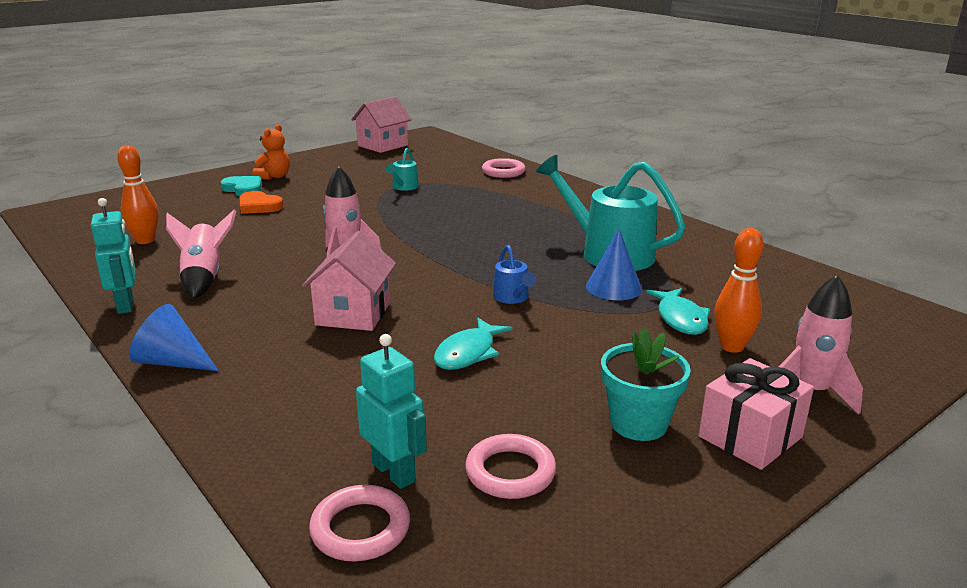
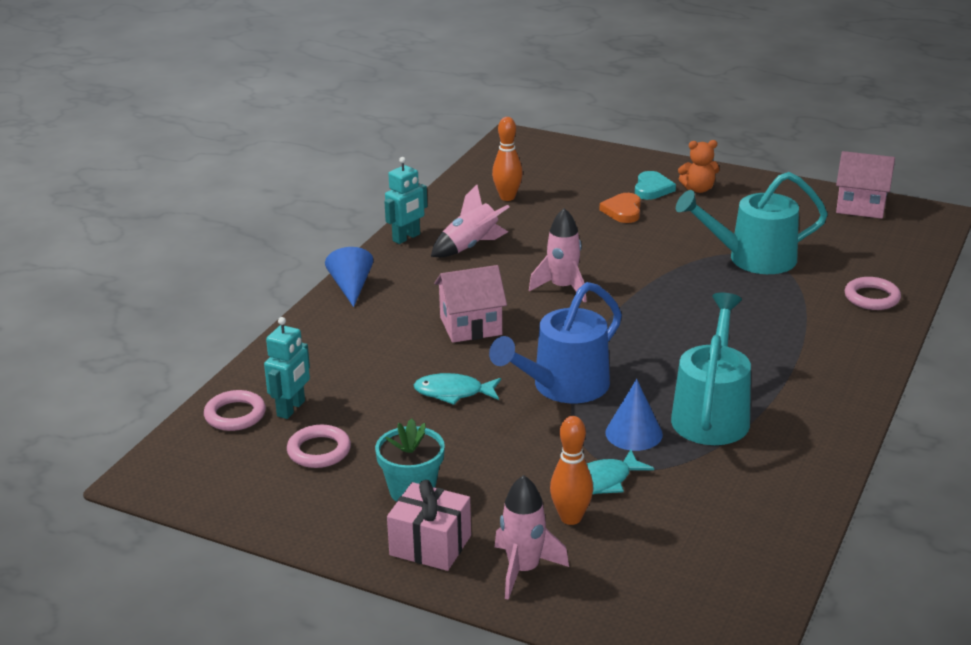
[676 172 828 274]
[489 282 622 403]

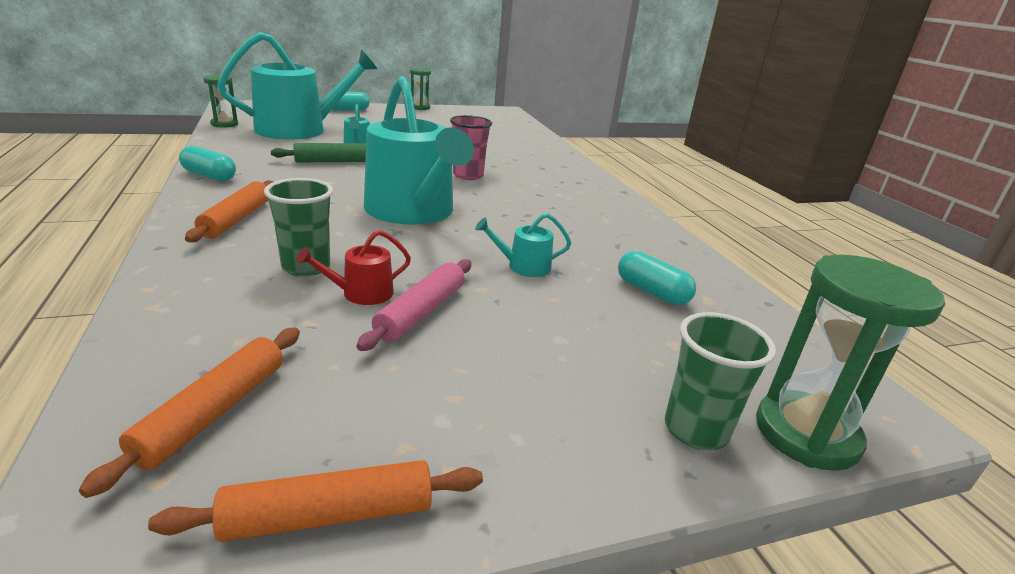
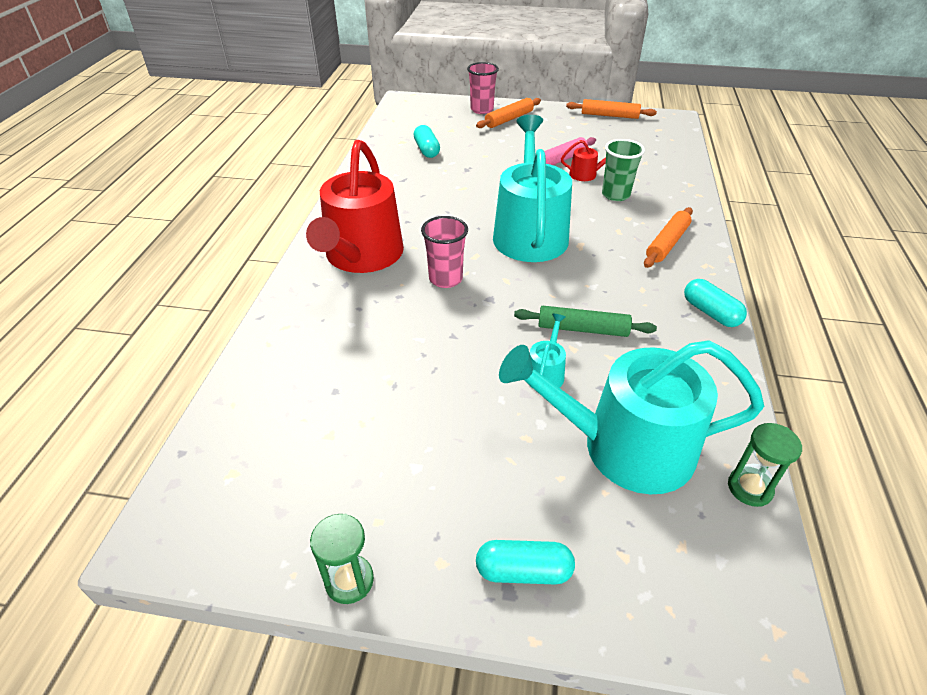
[475 213 571 277] (first image)
[756 255 945 471] (first image)
[467 62 499 114]
[476 98 541 128]
[306 140 404 273]

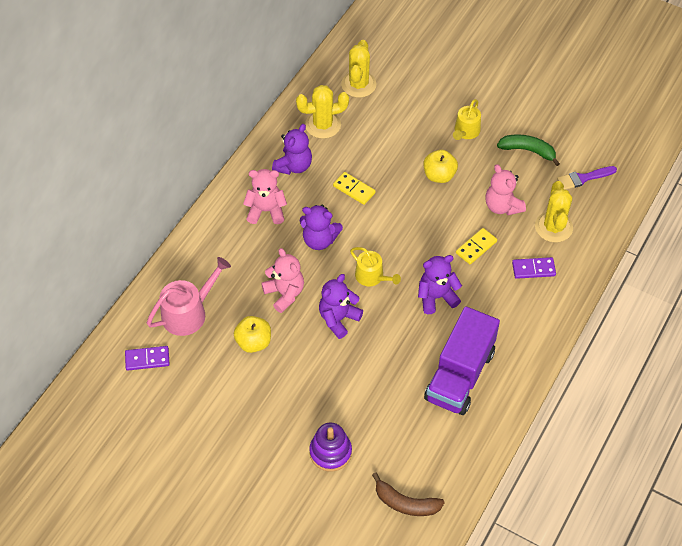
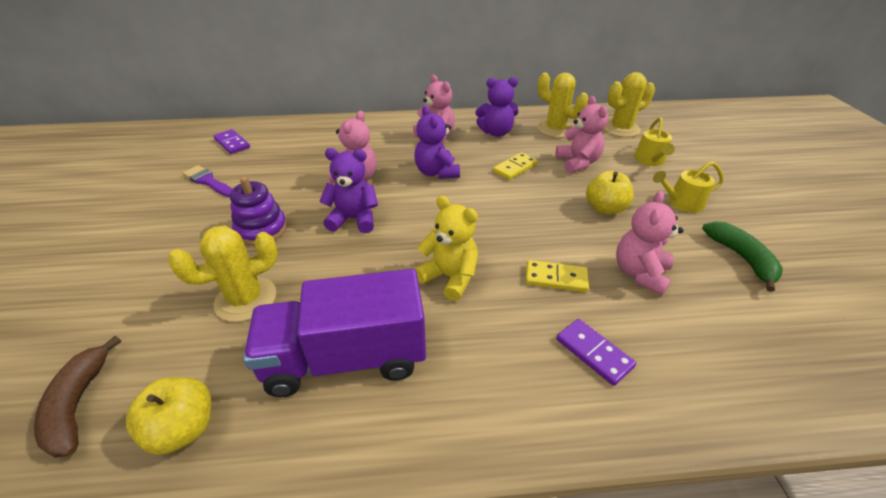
[182 165 232 197]
[493 152 538 180]
[168 226 278 322]
[634 117 675 166]
[415 196 478 301]
[147 257 231 336] (first image)
[126 377 211 455]
[230 177 287 246]
[556 96 608 173]

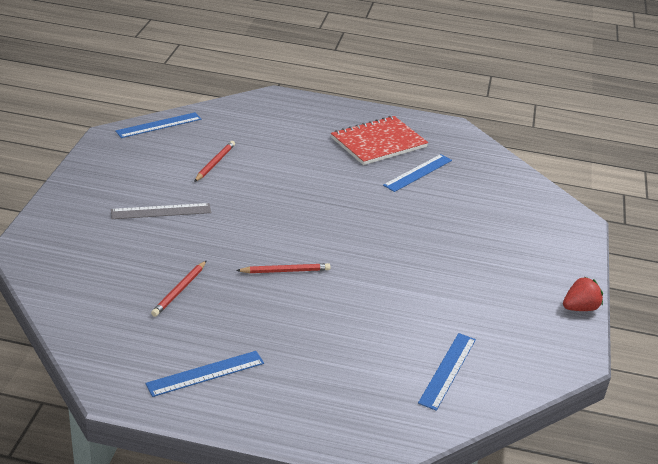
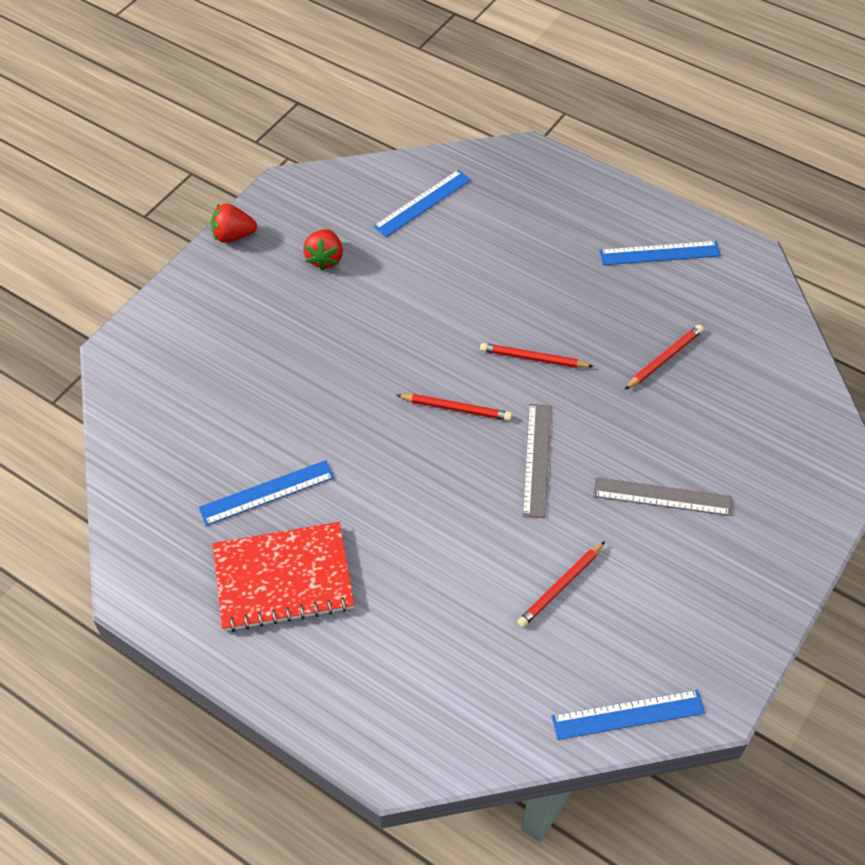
[303 229 343 271]
[397 394 512 421]
[523 404 551 518]

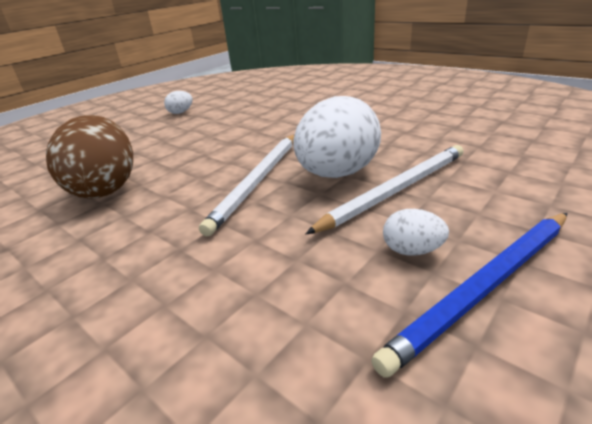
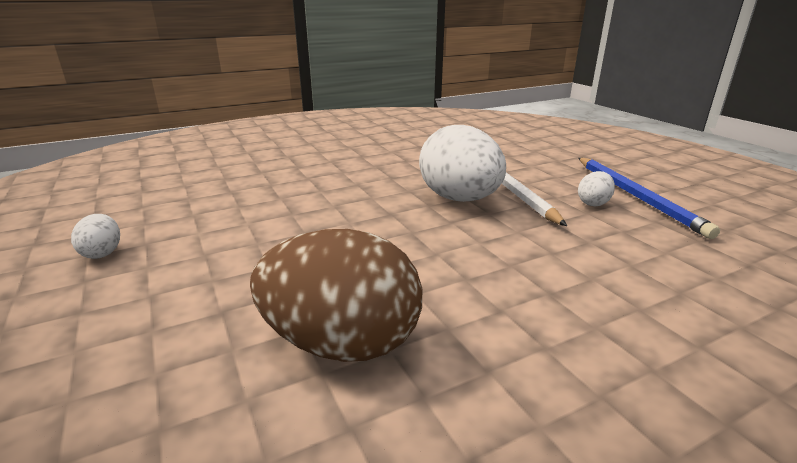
[199 135 295 236] (first image)

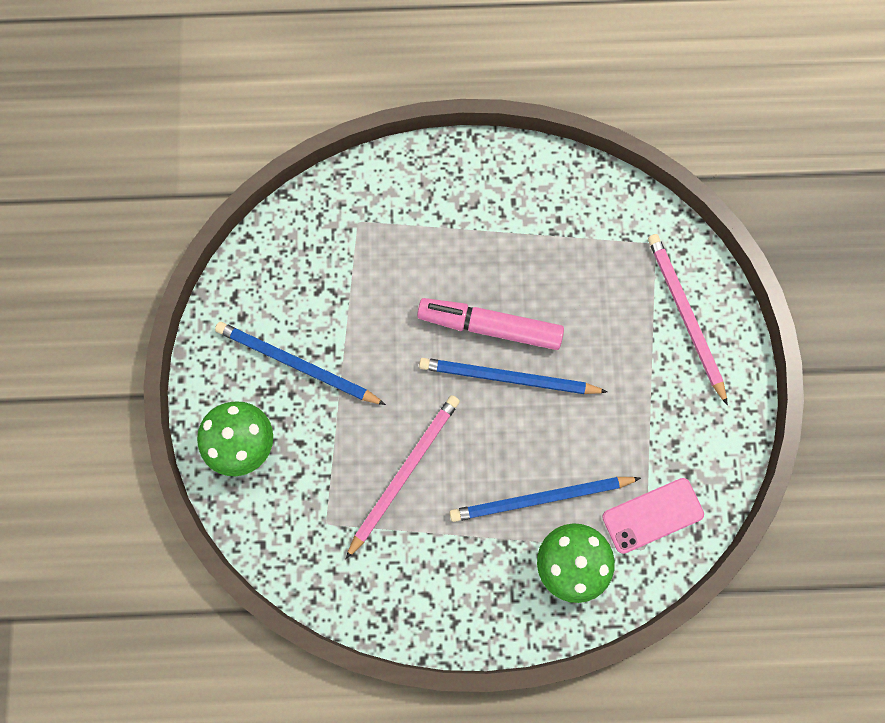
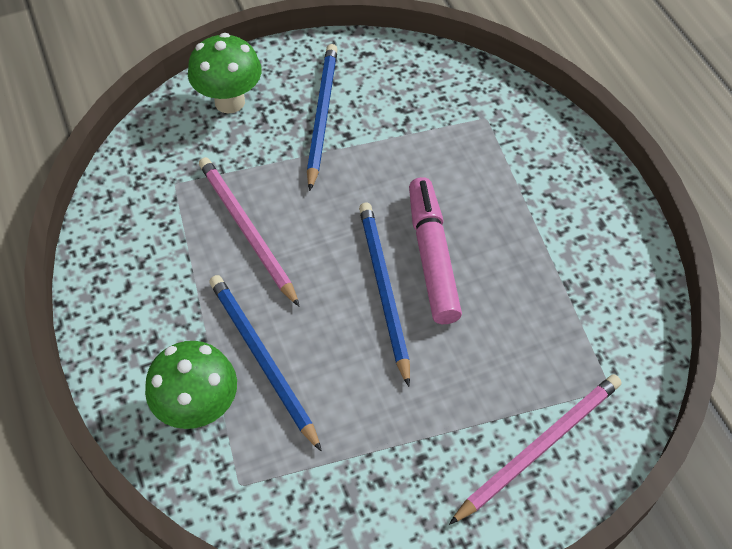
[199 157 300 307]
[602 478 704 554] (first image)

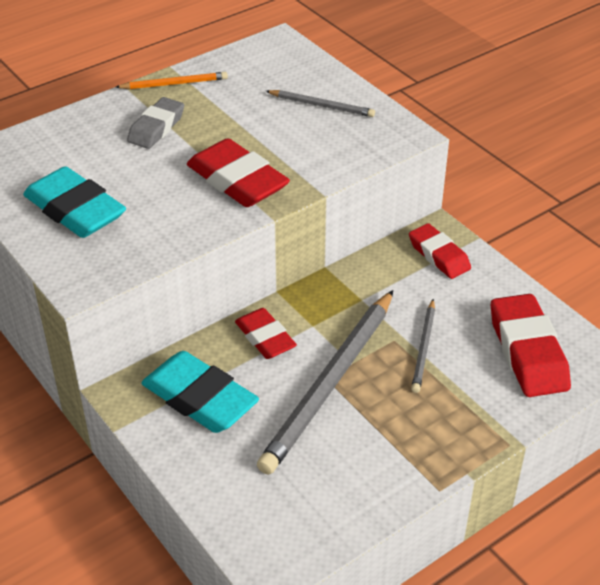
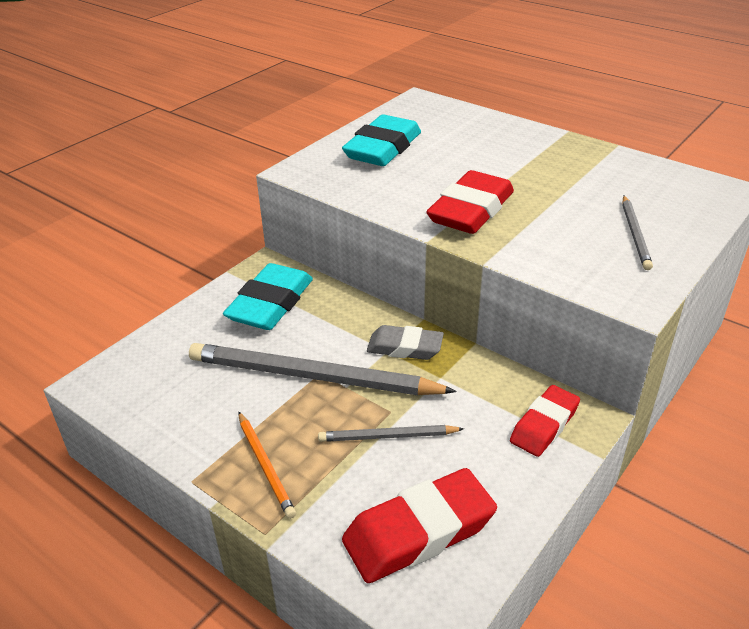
[239 412 296 519]
[367 325 444 360]
[235 308 297 359] (first image)

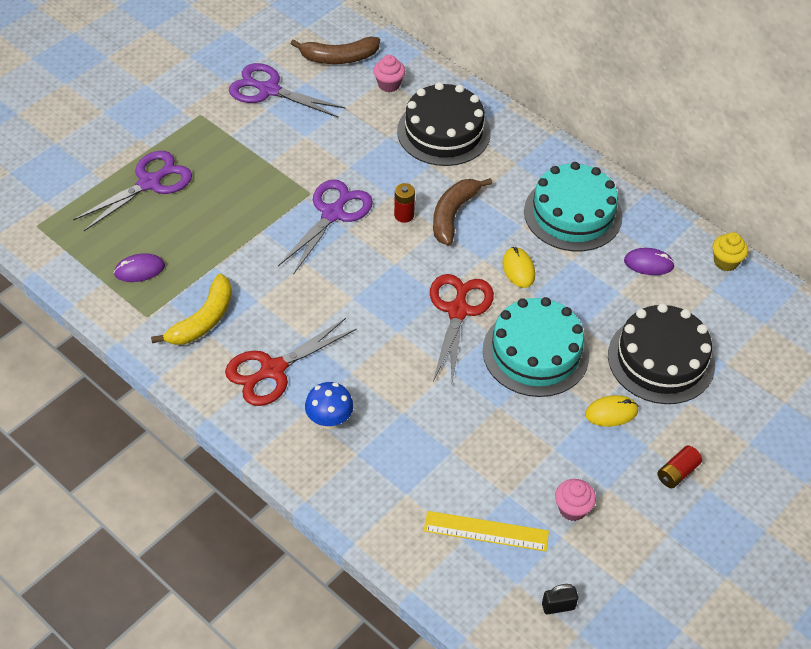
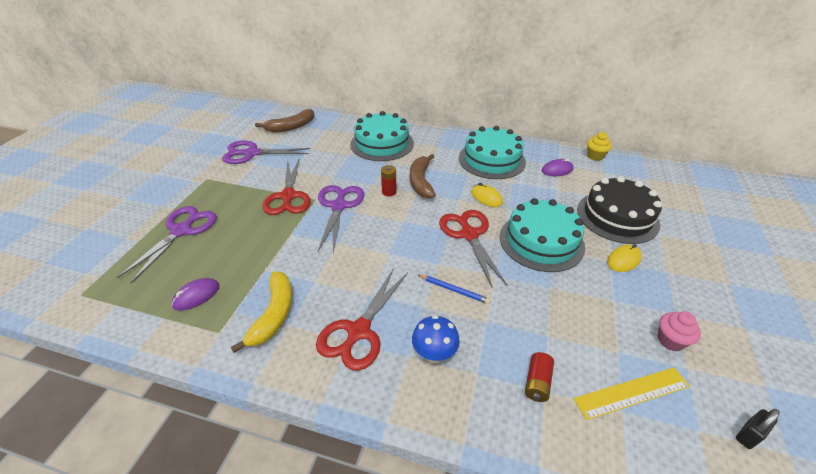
[373 55 405 92] (first image)
[350 111 414 161]
[525 352 554 402]
[263 158 311 215]
[418 275 491 304]

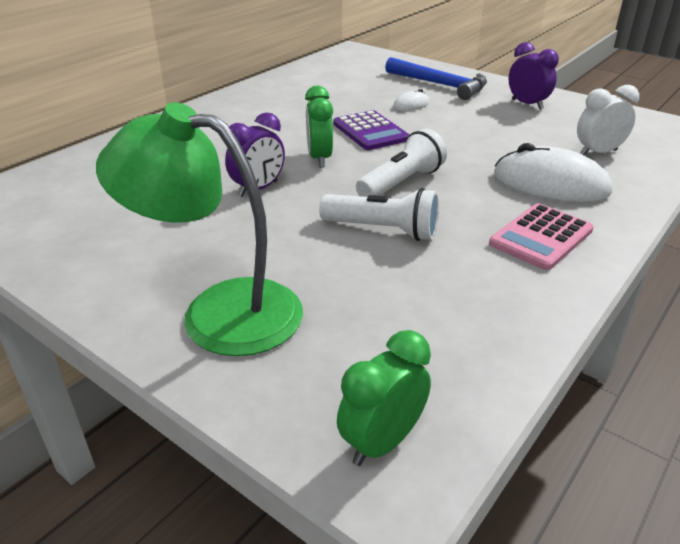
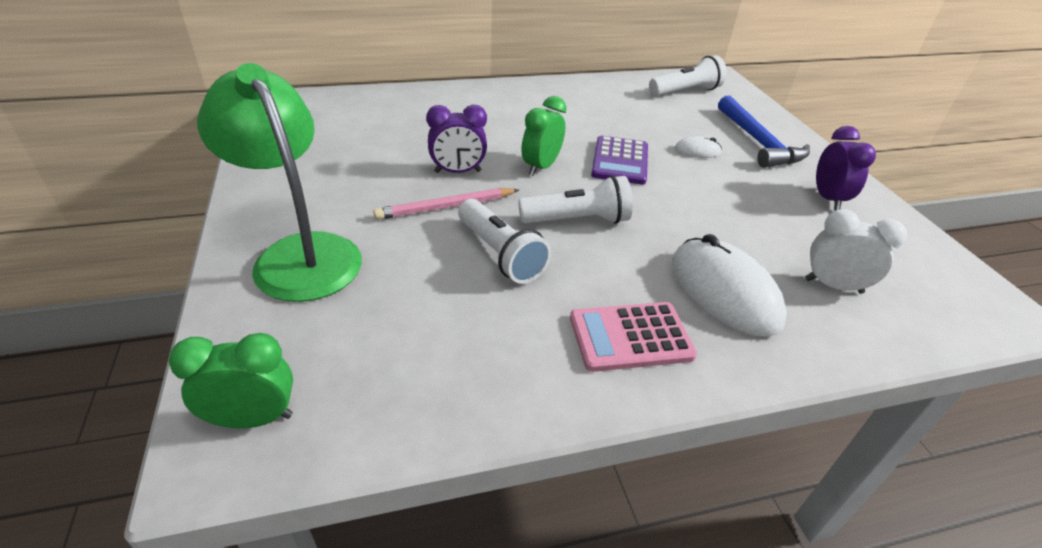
[649 55 727 96]
[373 188 519 220]

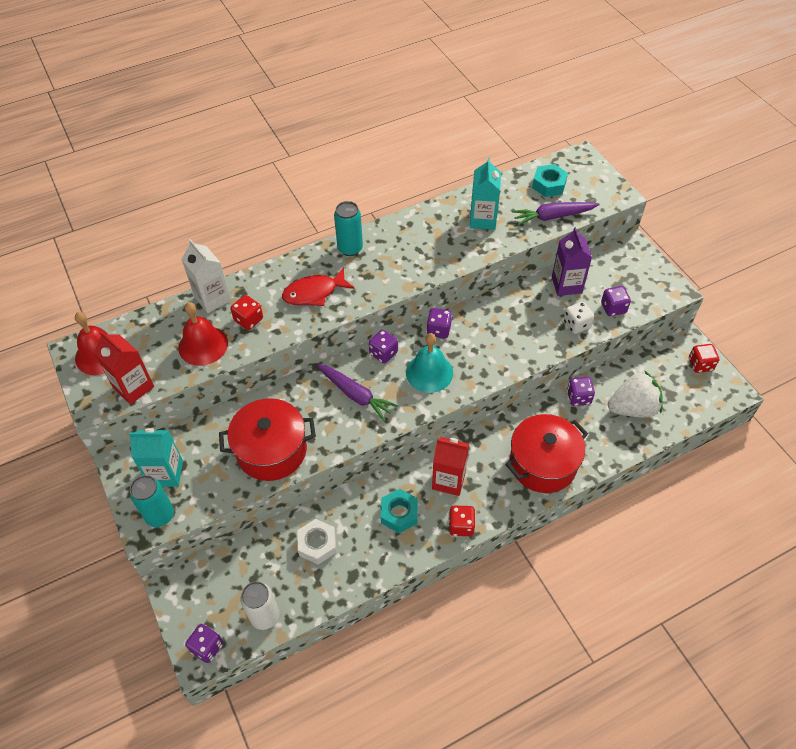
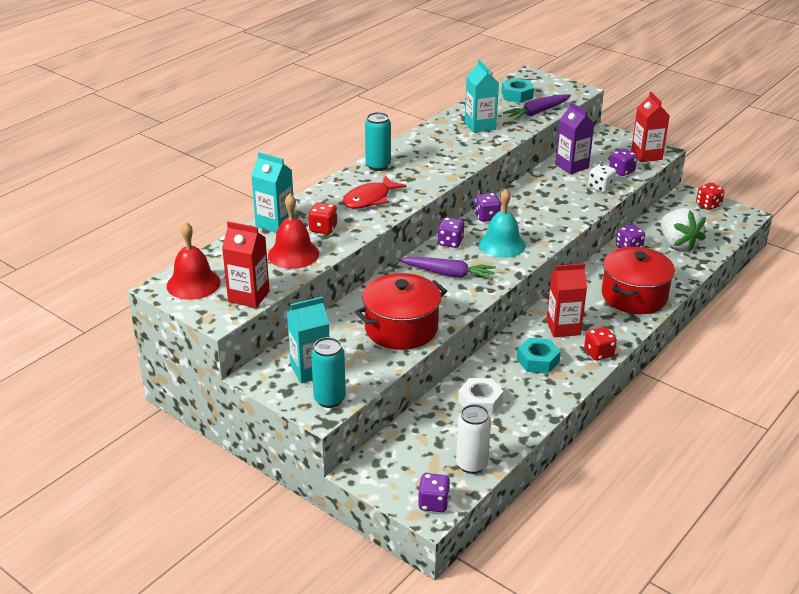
[251 152 295 233]
[661 208 706 252]
[631 92 670 162]

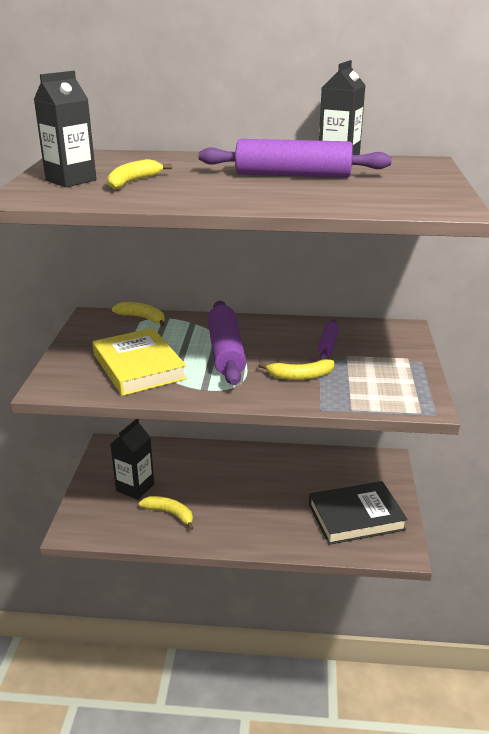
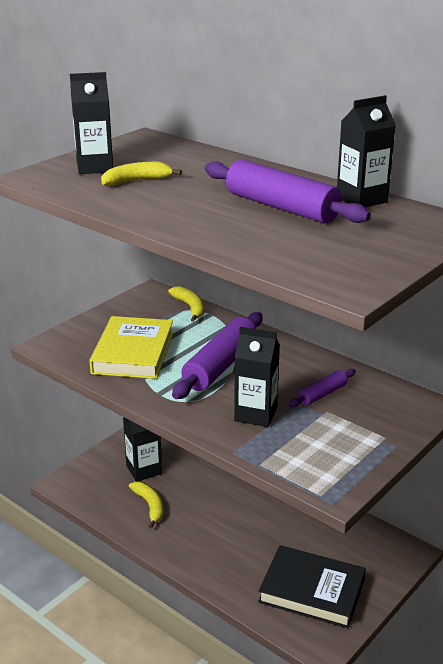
[234 327 280 427]

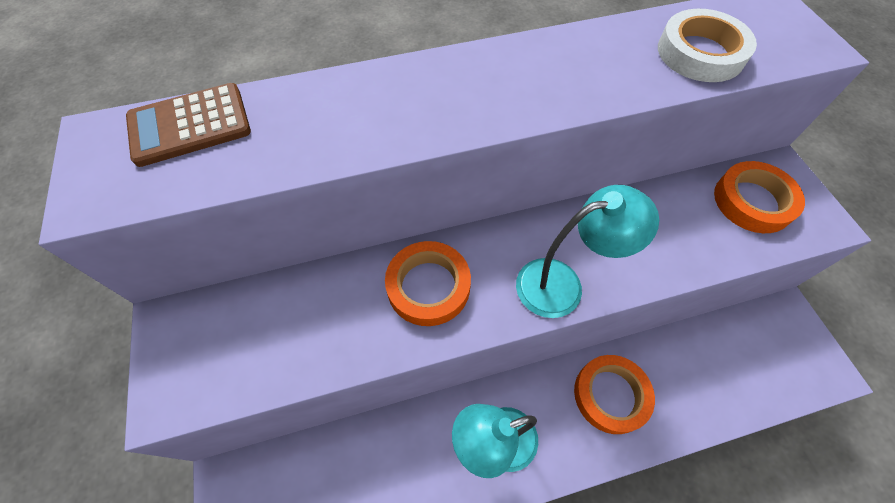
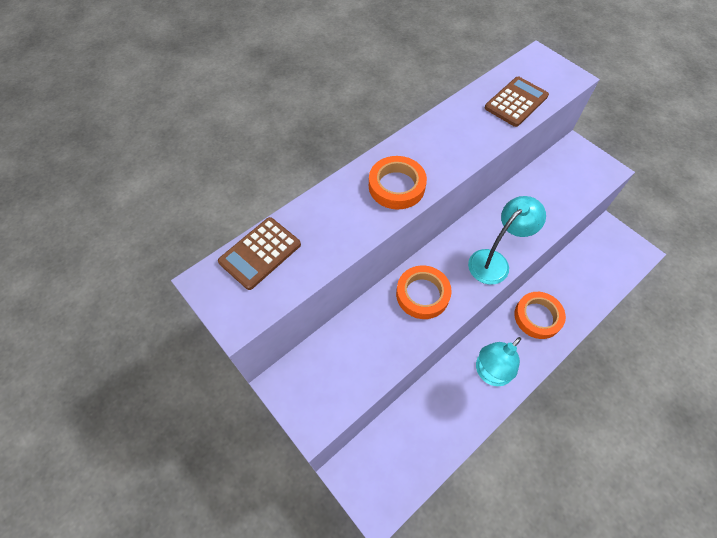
[485 76 549 127]
[369 156 427 209]

